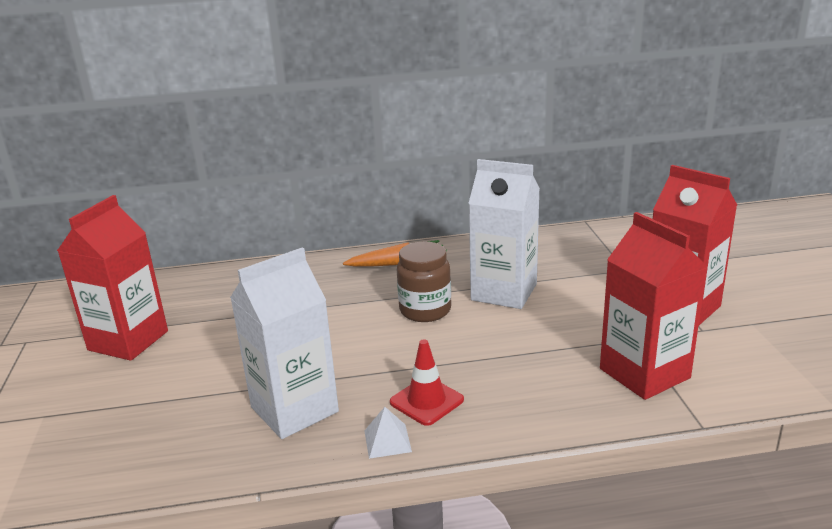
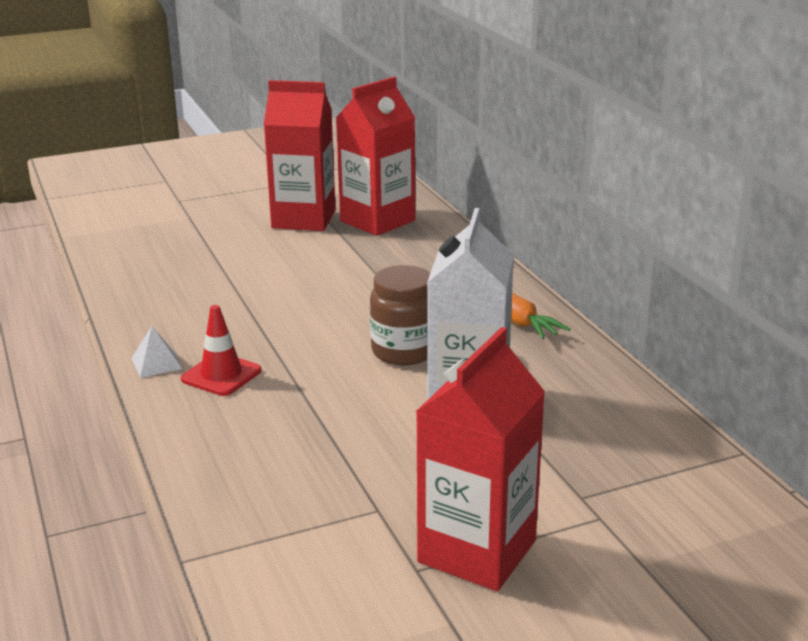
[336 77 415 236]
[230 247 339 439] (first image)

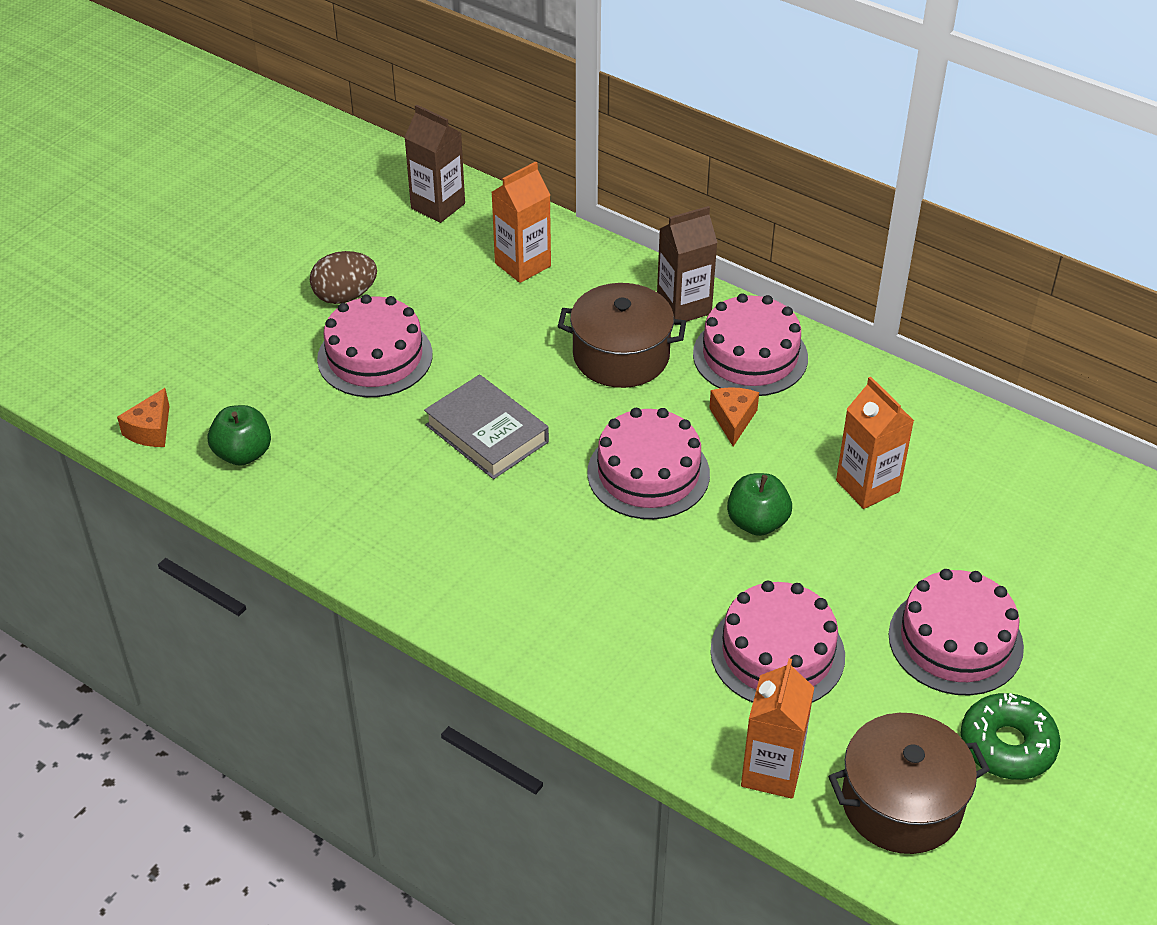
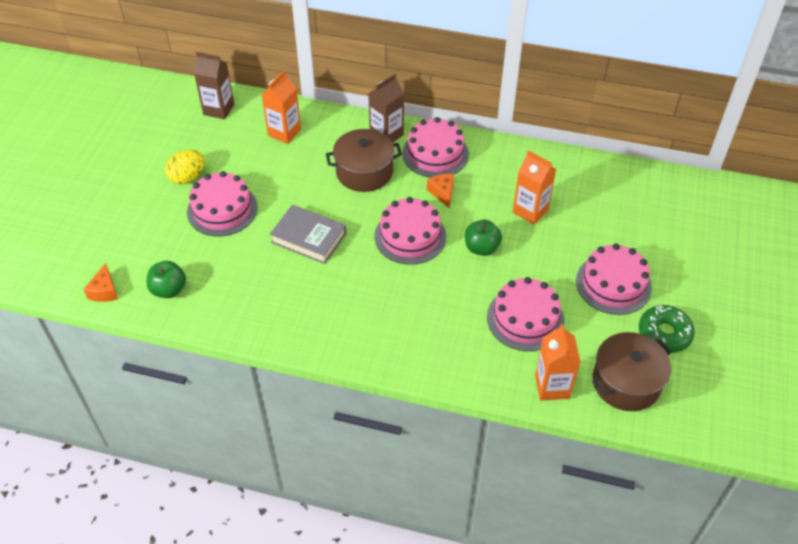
[165 150 205 184]

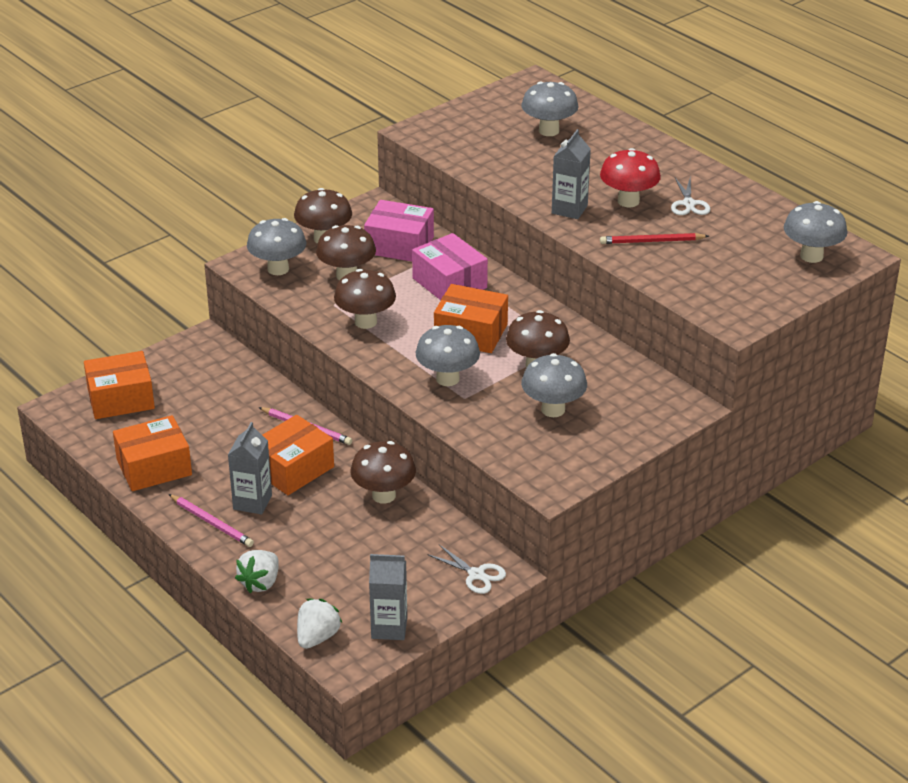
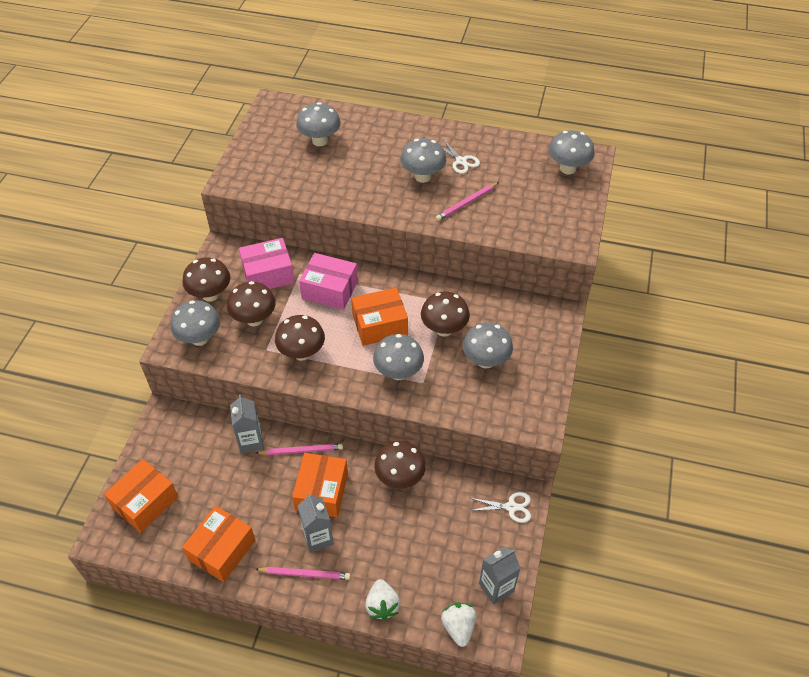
[230 394 264 453]
[400 138 446 183]
[436 182 499 221]

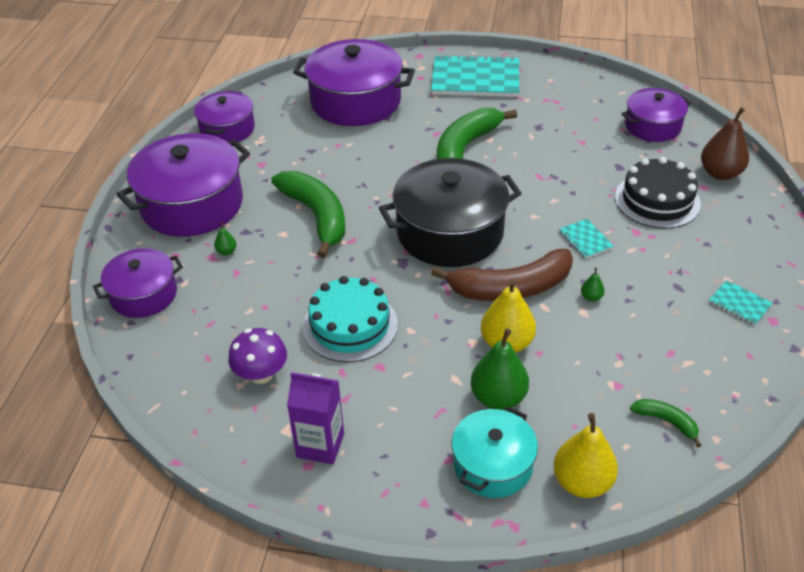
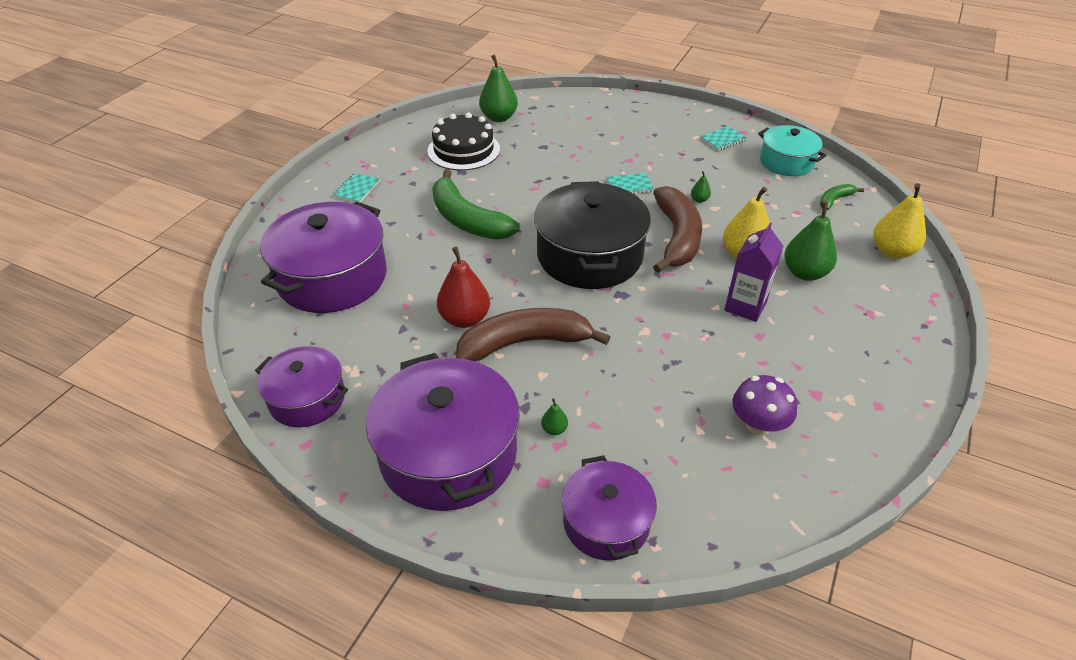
[333 173 380 202]
[479 54 518 122]
[701 107 749 180] (first image)
[427 113 500 171]
[456 308 610 362]
[303 276 398 362] (first image)
[724 223 783 322]
[758 125 827 176]
[437 247 490 328]

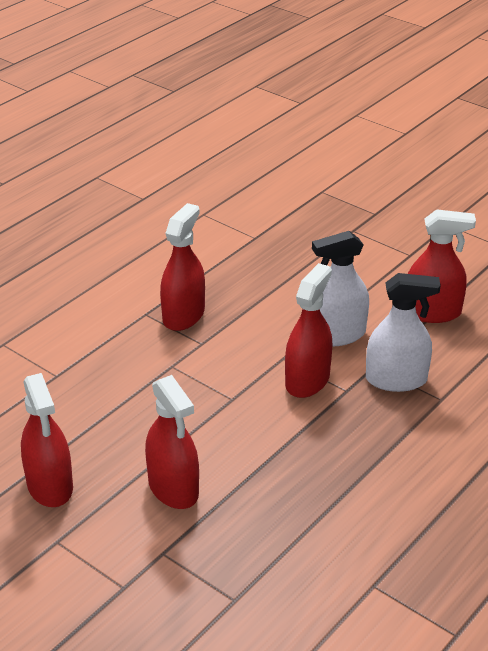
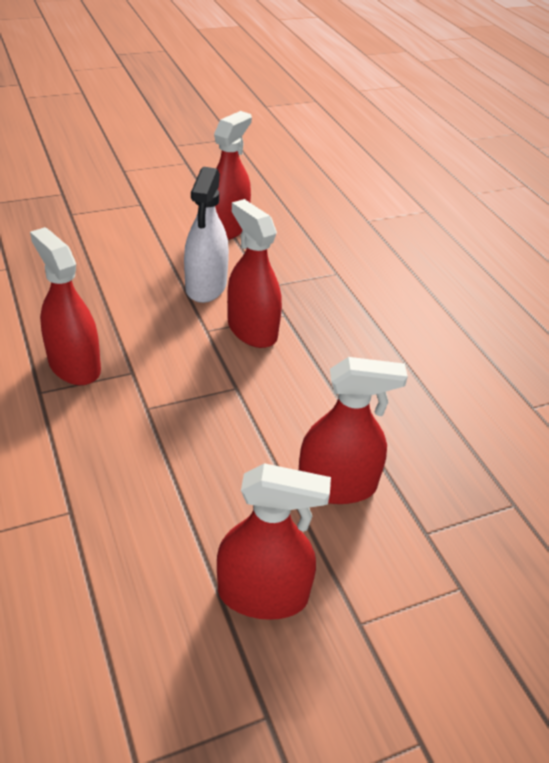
[366 273 441 392] (first image)

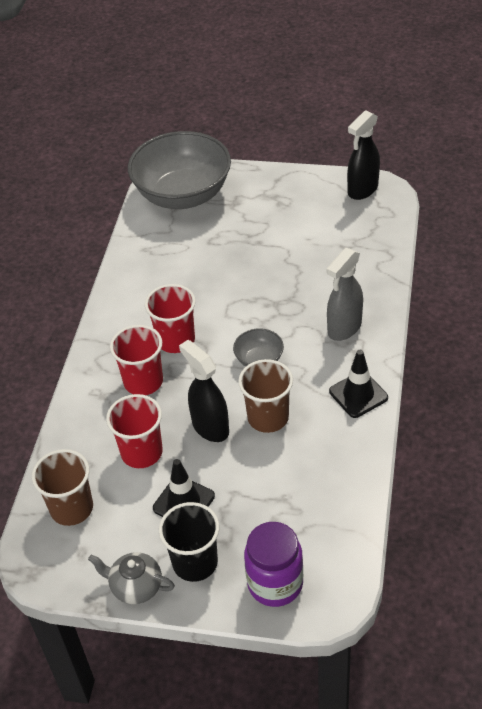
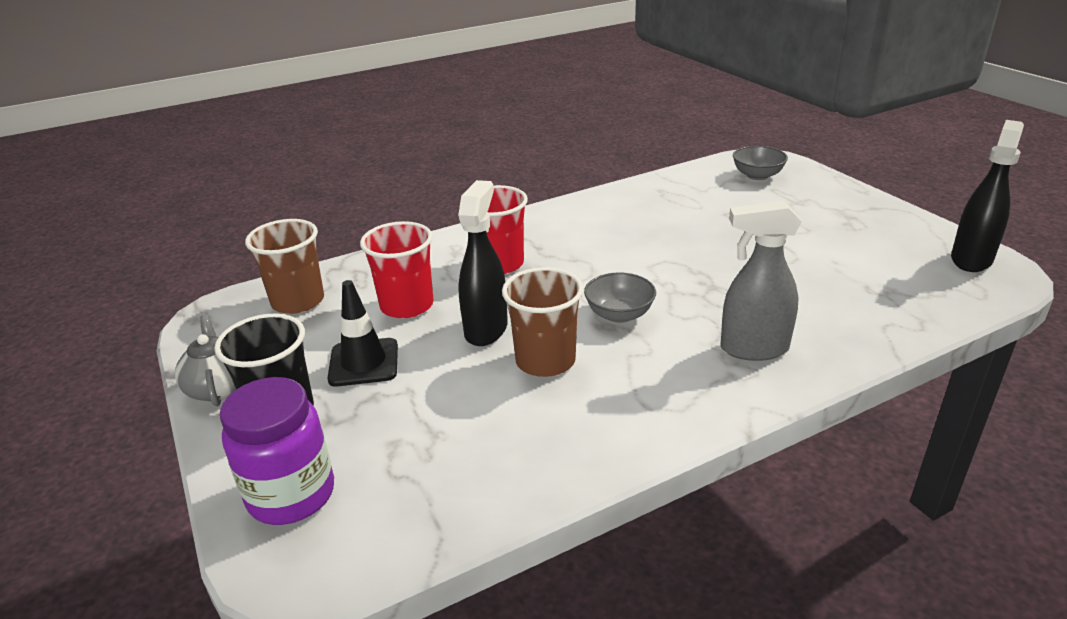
[951 120 1024 272]
[733 146 788 180]
[145 284 196 353] (first image)
[329 350 388 418] (first image)

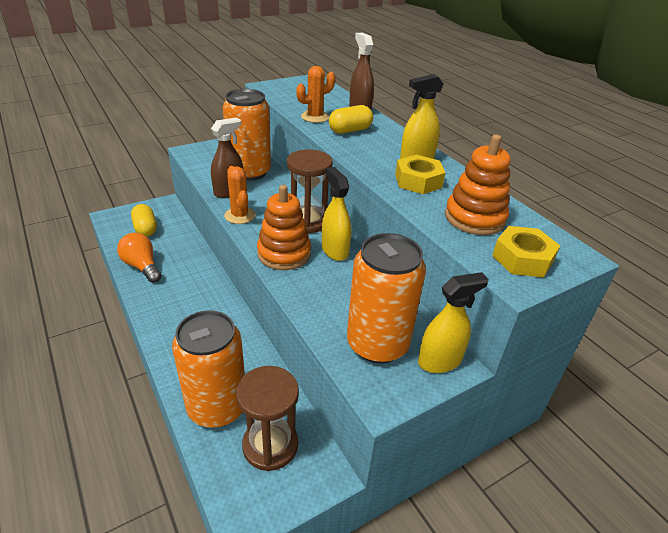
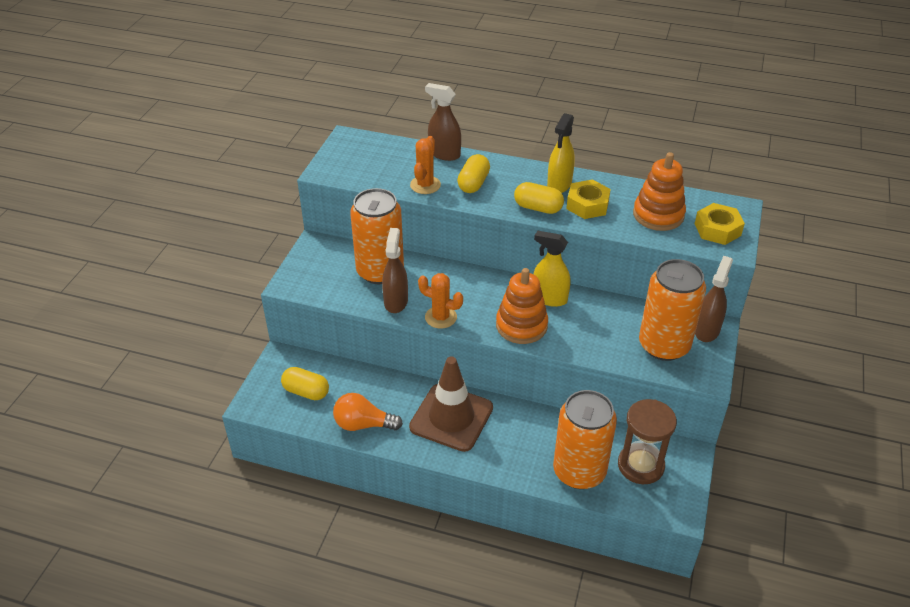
[287 149 333 233] (first image)
[695 256 733 342]
[514 182 564 214]
[409 356 493 452]

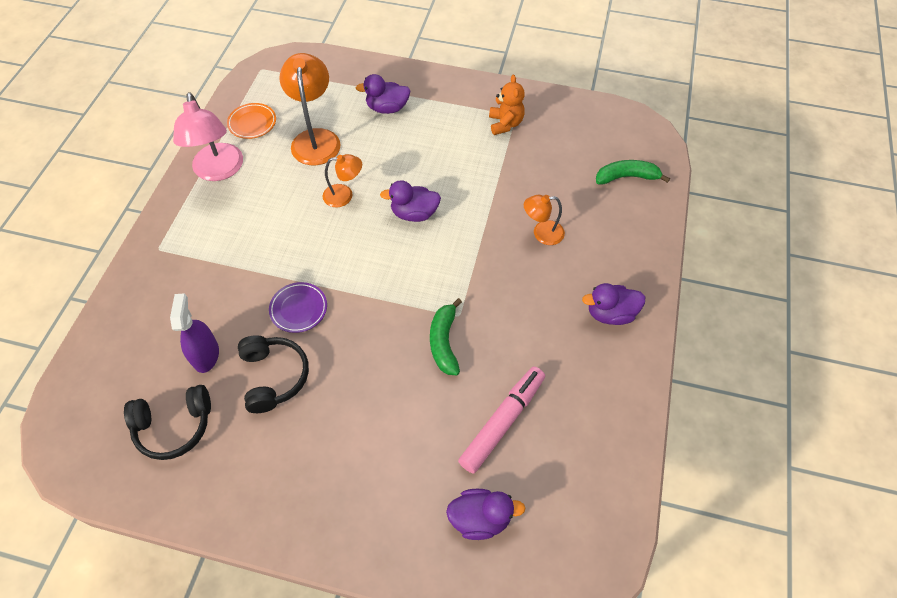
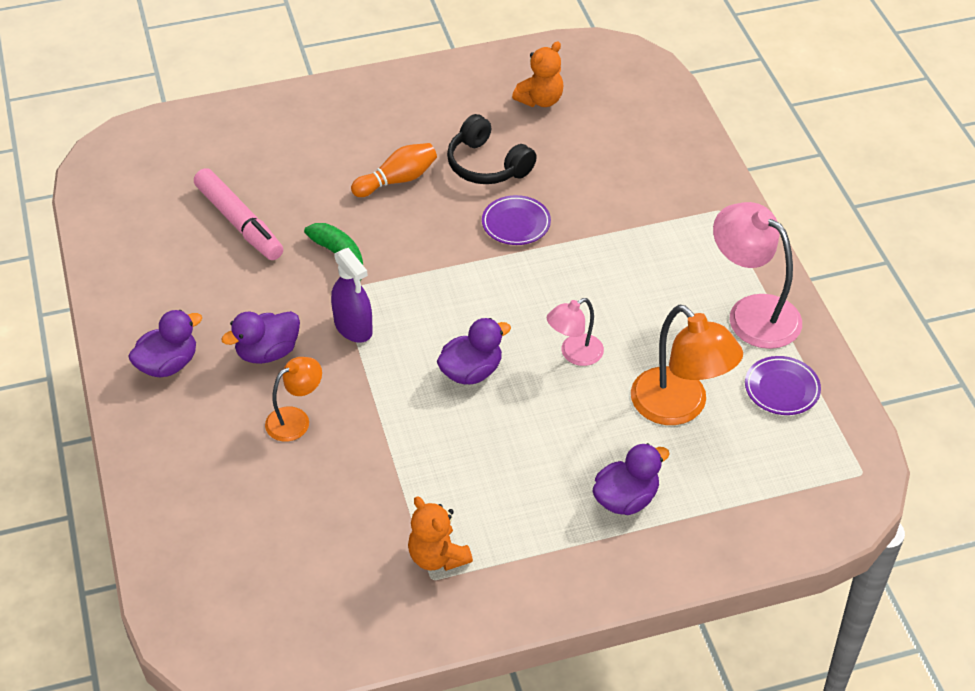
[745 356 821 415]
[547 298 604 366]
[596 160 670 184] (first image)
[331 248 373 343]
[194 168 283 260]
[512 42 563 107]
[221 311 300 364]
[351 143 437 197]

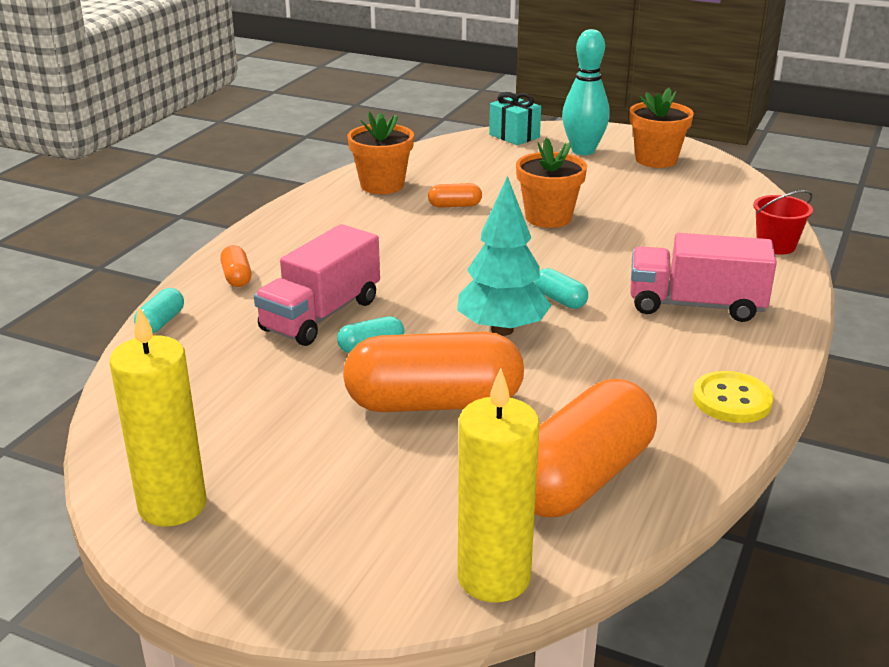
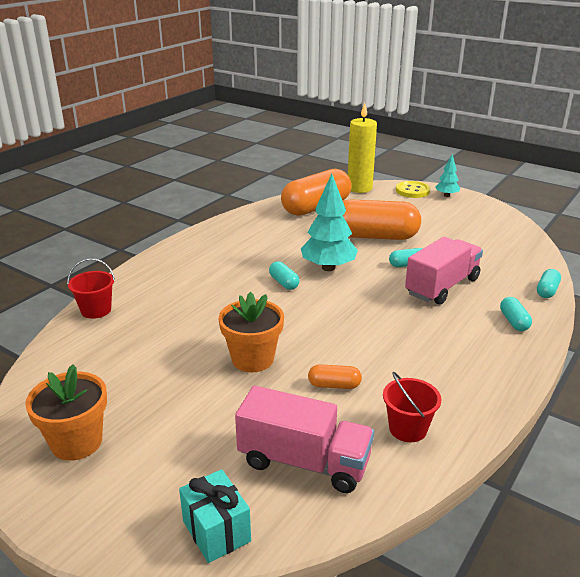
[562 29 610 155] (first image)
[383 372 441 442]
[235 386 374 493]
[500 297 532 331]
[110 307 206 526] (first image)
[396 181 430 198]
[435 154 460 197]

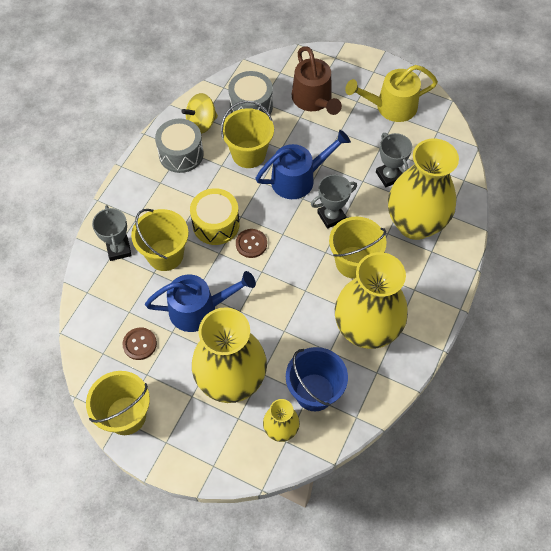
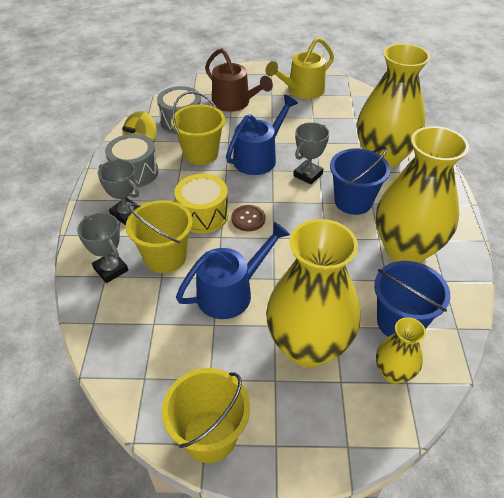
[98 159 139 225]
[330 147 390 215]
[122 327 157 360] (first image)

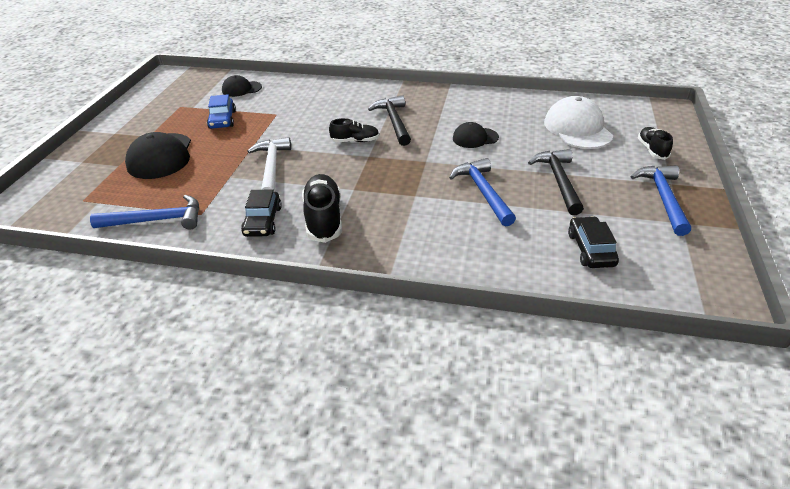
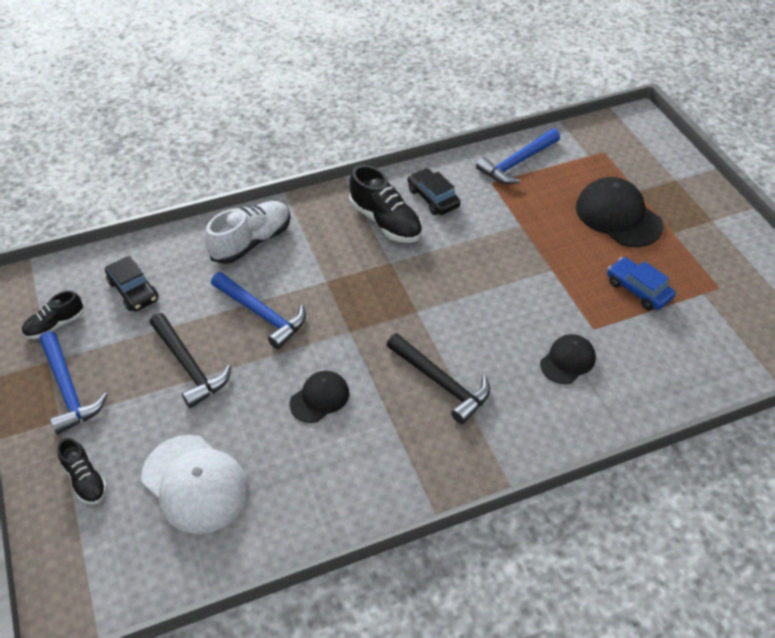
[540 334 596 384]
[22 290 84 339]
[247 137 291 192] (first image)
[205 201 290 264]

